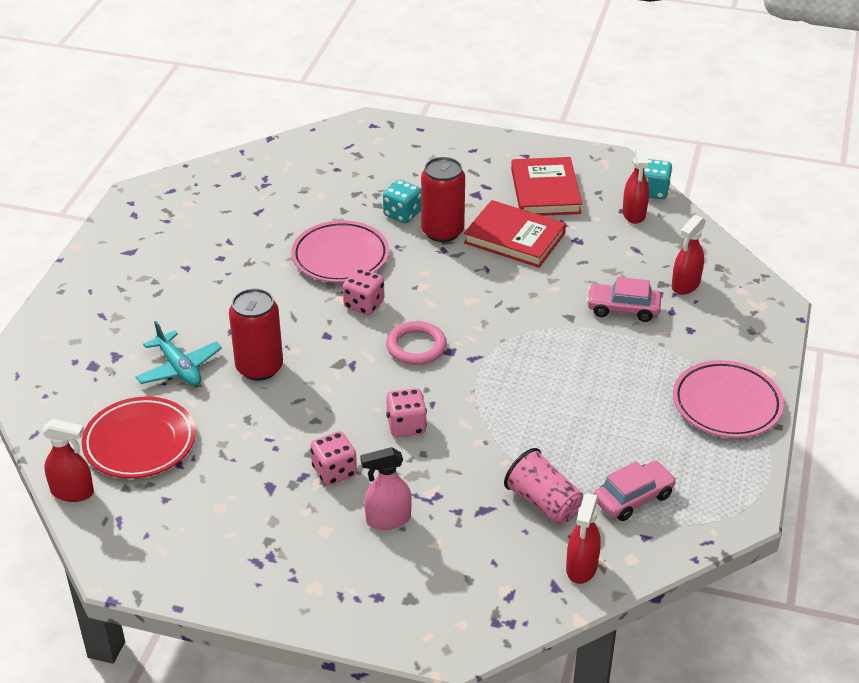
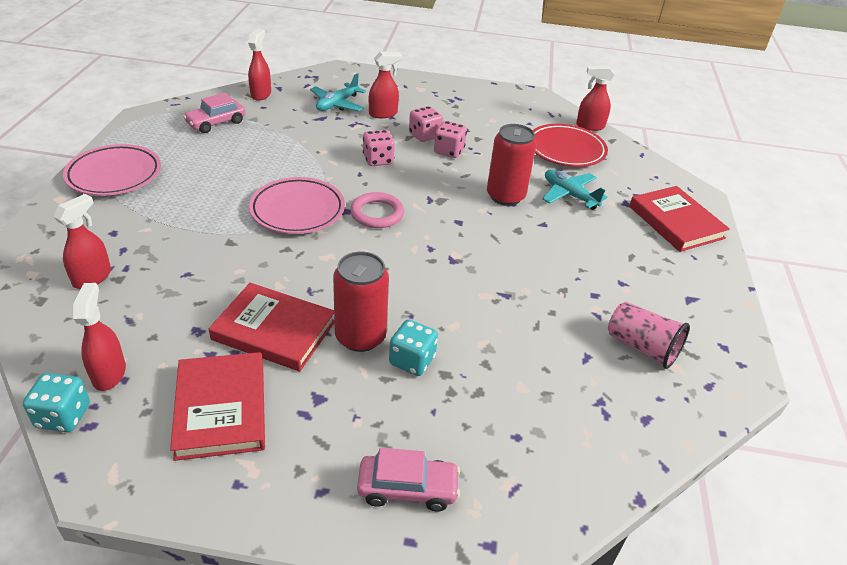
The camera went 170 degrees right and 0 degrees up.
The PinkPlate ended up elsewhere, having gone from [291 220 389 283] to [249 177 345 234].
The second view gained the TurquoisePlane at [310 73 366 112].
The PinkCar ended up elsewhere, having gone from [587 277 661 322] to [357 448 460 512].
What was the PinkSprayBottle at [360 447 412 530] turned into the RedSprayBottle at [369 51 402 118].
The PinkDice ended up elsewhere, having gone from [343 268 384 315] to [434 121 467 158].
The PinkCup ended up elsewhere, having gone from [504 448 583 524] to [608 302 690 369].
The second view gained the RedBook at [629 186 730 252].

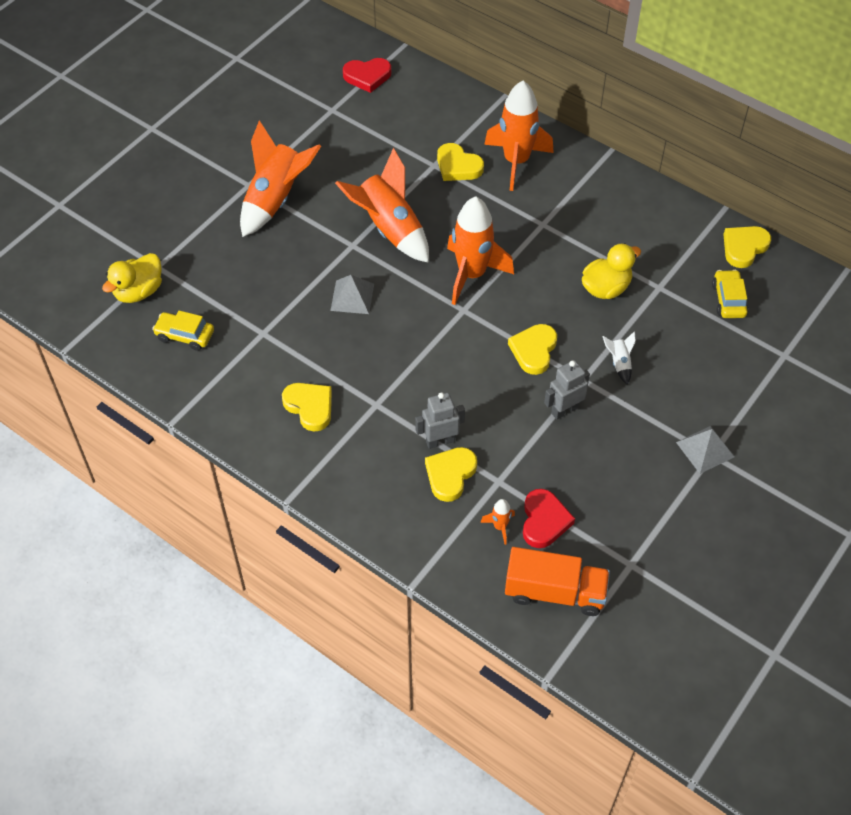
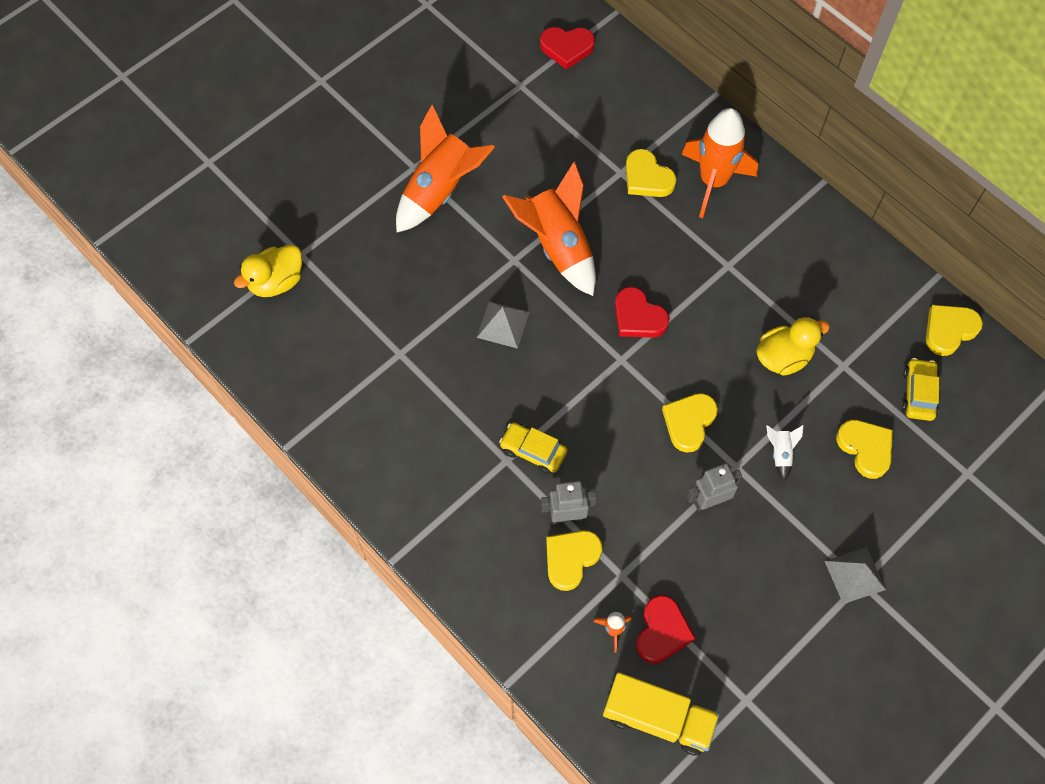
The camera went 10 degrees right and 10 degrees up.
The YellowCar ended up elsewhere, having gone from [152 311 214 351] to [499 422 568 474].
What was the OrangeTruck at [505 547 610 616] turned into the YellowTruck at [603 672 719 756].
Where the OrangeRocket stood at [447 196 514 305], the RedHeart came to stand at [615 287 669 338].
The YellowHeart ended up elsewhere, having gone from [282 383 332 432] to [836 420 893 479].

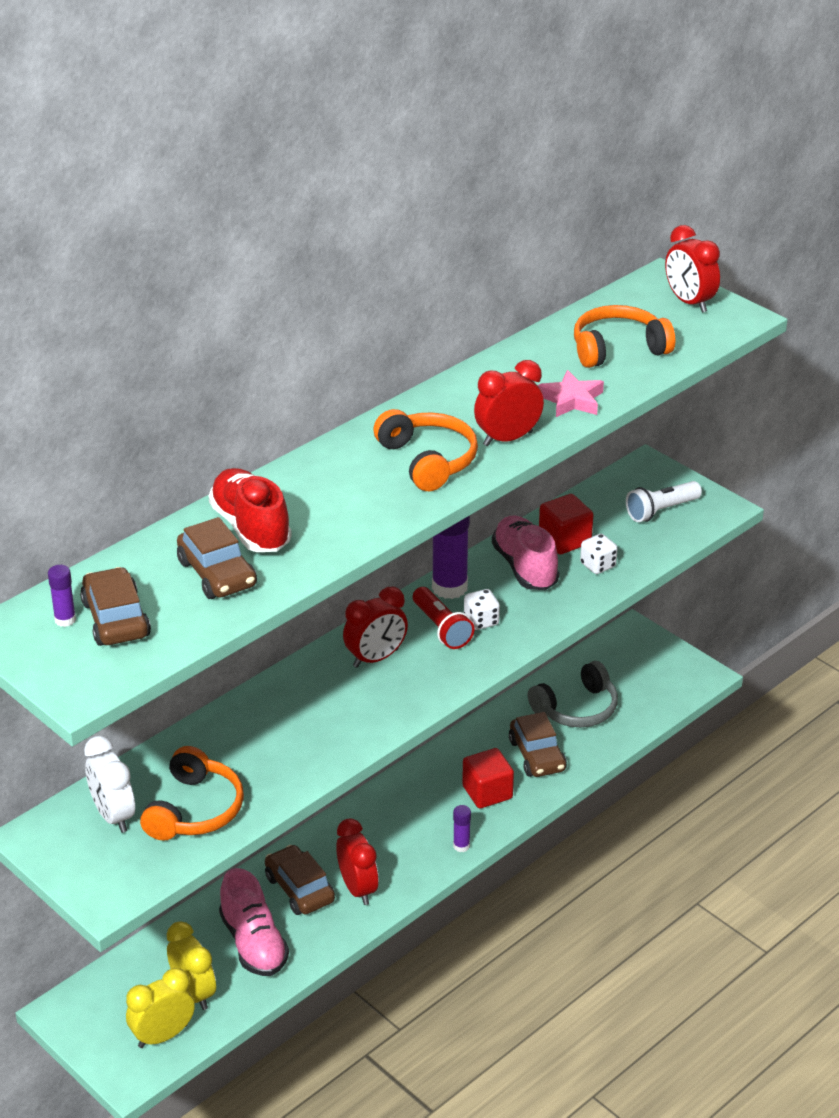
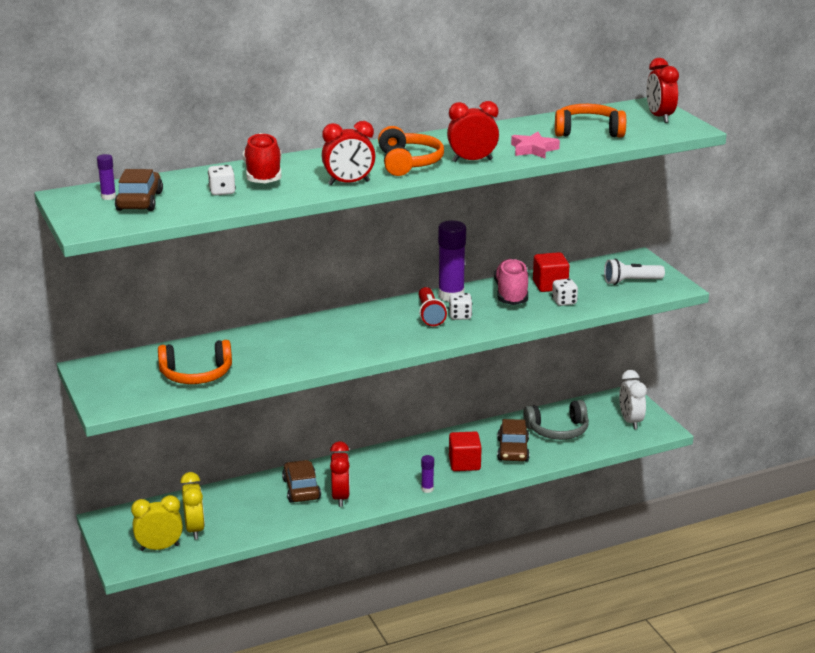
The camera went 20 degrees right and 10 degrees down.
The OrangeHeadphones at [140 746 244 841] ended up facing another way, 45 degrees clockwise from before.
Where the BrownCar stood at [177 517 257 599], the WhiteDice came to stand at [208 165 236 195].
The RedClock ended up elsewhere, having gone from [343 587 408 668] to [322 121 376 185].
The WhiteClock ended up elsewhere, having gone from [84 736 135 833] to [619 370 647 429].
The second view lost the PinkShoe at [219 868 289 976].

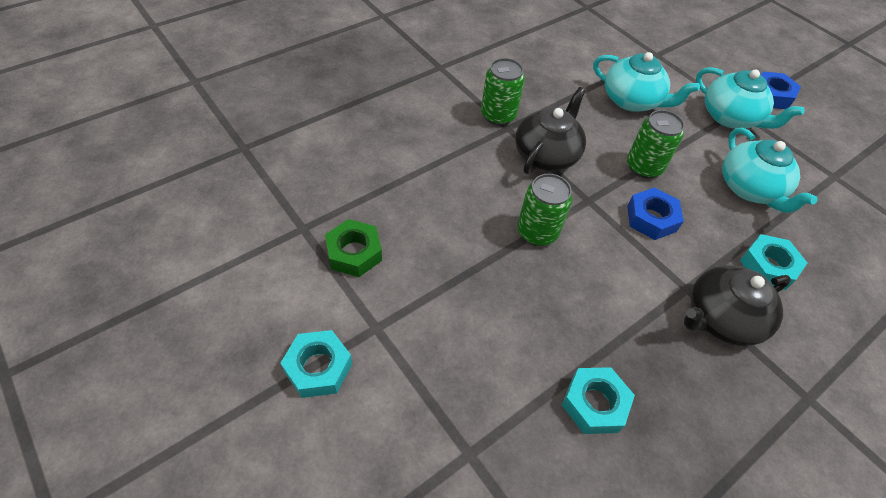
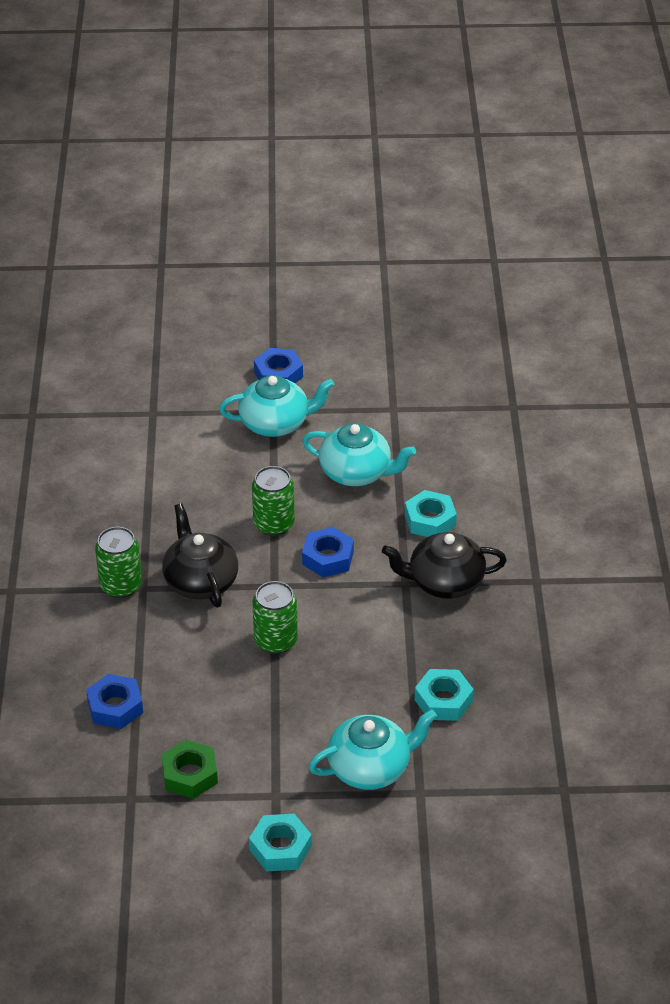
The camera went 50 degrees left and 10 degrees down.
The second view gained the BlueNut at [86 674 143 729].
The TurquoiseTeapot ended up elsewhere, having gone from [593 52 700 112] to [309 709 437 790].
The BlackTeapot at [684 265 791 346] ended up facing another way, 75 degrees clockwise from before.

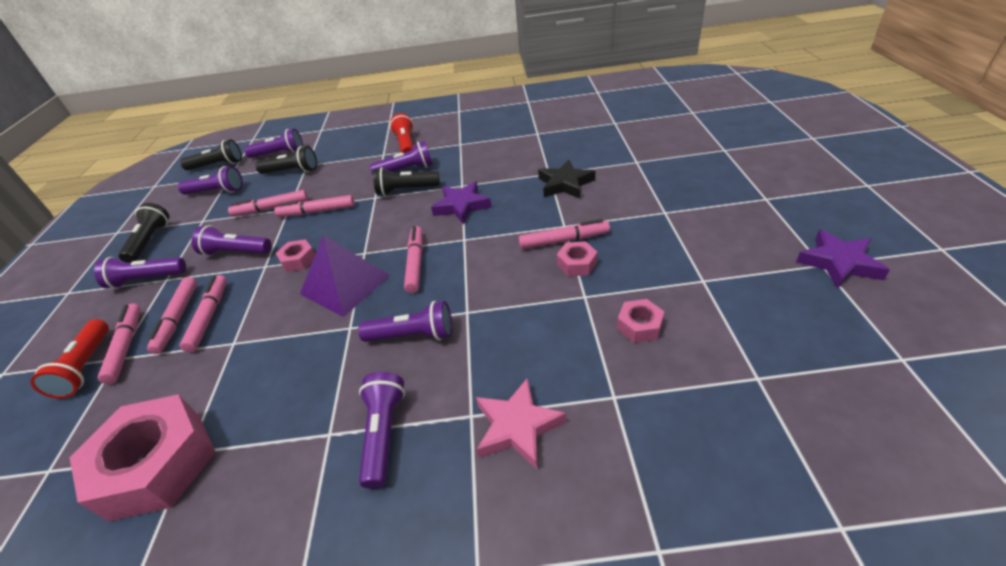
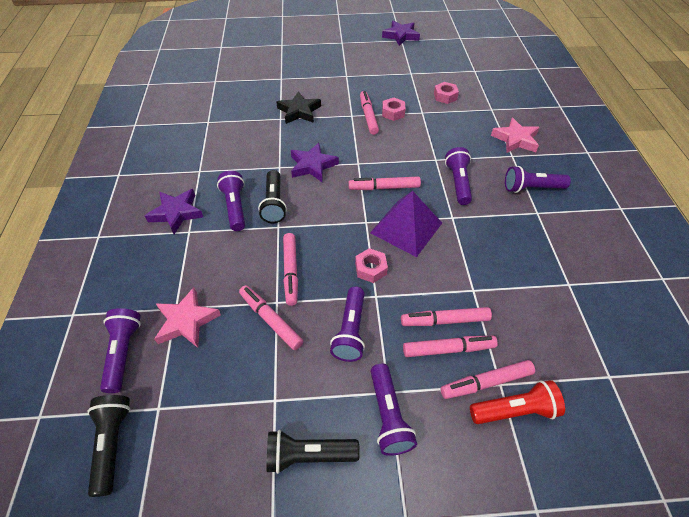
The camera went 95 degrees left and 10 degrees up.
Where the RedFlashlight stood at [390 113 414 153], the PurpleStar came to stand at [145 189 203 234].
Where the BlackFlashlight stood at [255 146 317 174], the PinkStar came to stand at [154 287 221 348].
The PinkMarker at [228 190 308 217] ended up facing another way, 150 degrees clockwise from before.
The second view lost the PinkNut at [70 394 216 522].
The second view lost the PurpleFlashlight at [178 166 243 195].

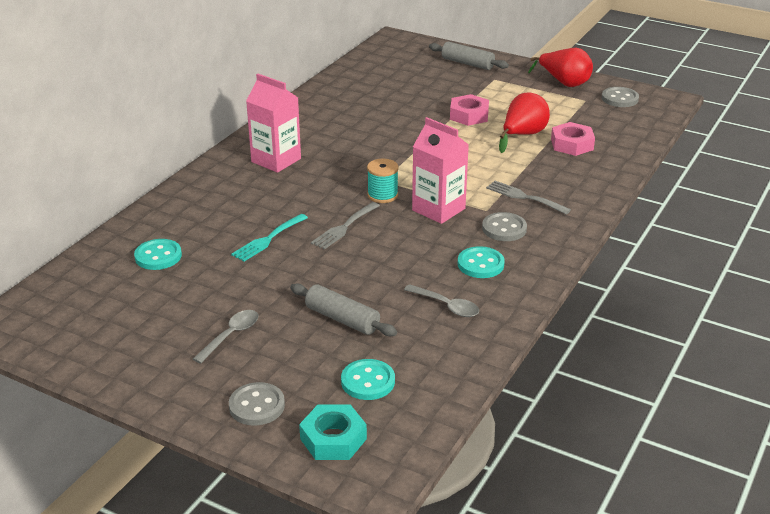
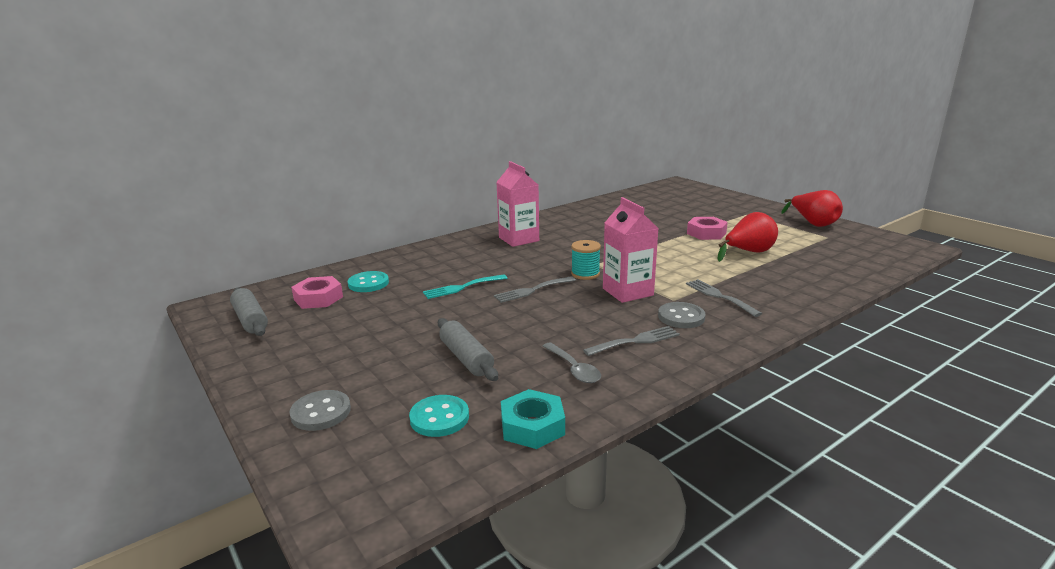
The camera went 25 degrees right and 10 degrees down.
The GreyRollingPin ended up elsewhere, having gone from [429 42 509 70] to [230 287 268 336].
The PinkNut ended up elsewhere, having gone from [551 122 595 156] to [291 276 343 309].
The TurquoiseNut ended up elsewhere, having gone from [299 404 367 460] to [501 389 565 449].
Where the TurquoiseButton stood at [458 246 505 278], the GreyFork came to stand at [583 326 680 356].
The second view lost the GreySpoon at [193 310 258 364].
The second view lost the GreyButton at [602 87 639 107].

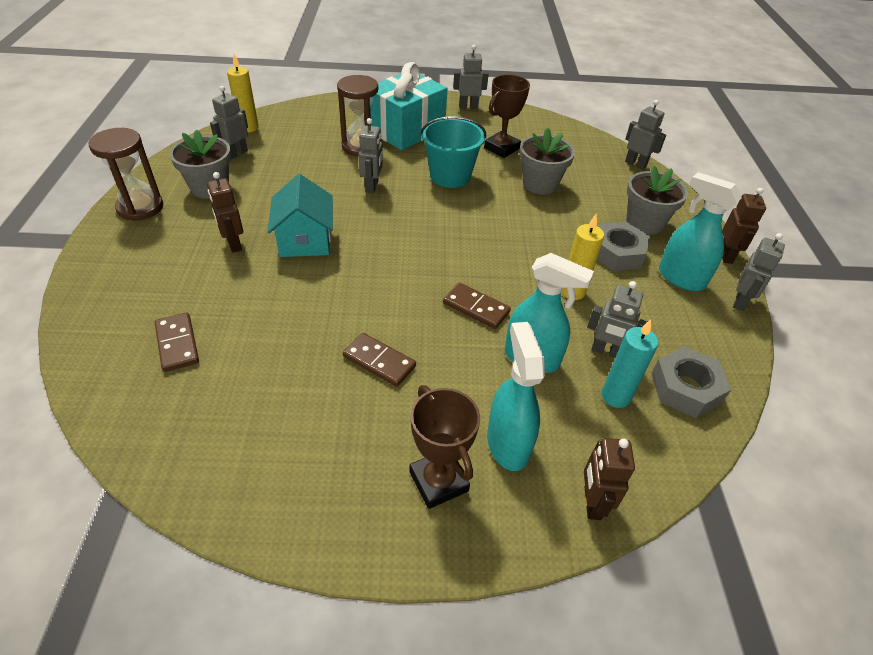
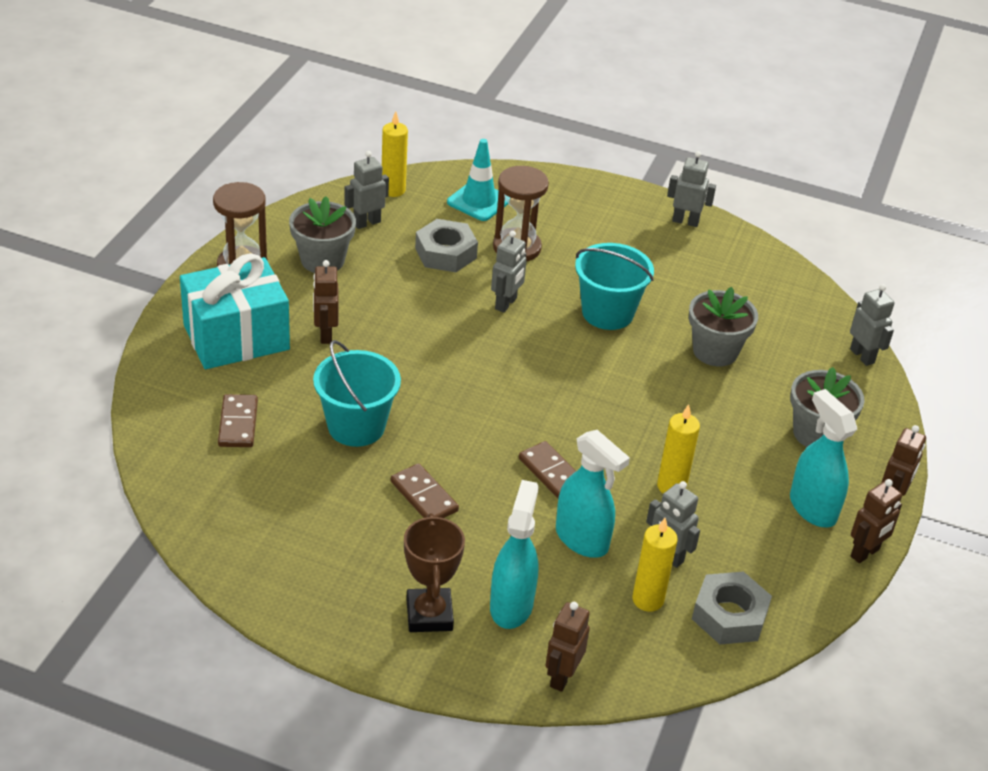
The camera went 20 degrees right and 5 degrees down.
The TurquoiseGift ended up elsewhere, having gone from [370 62 448 150] to [180 253 290 369].
The second view gained the TurquoiseBucket at [313 340 401 447].
The GreyNut ended up elsewhere, having gone from [597 222 650 271] to [415 219 478 272].
The second view gained the TurquoiseTrafficCone at [447 139 508 221].
What was the TurquoiseCandle at [602 320 659 408] turned into the YellowCandle at [632 518 678 612].
What was the GreyRobot at [733 233 785 311] turned into the BrownRobot at [851 479 902 563].
The second view lost the TurquoiseHouse at [268 174 333 257].
The second view lost the BrownTrophy at [484 74 530 158].

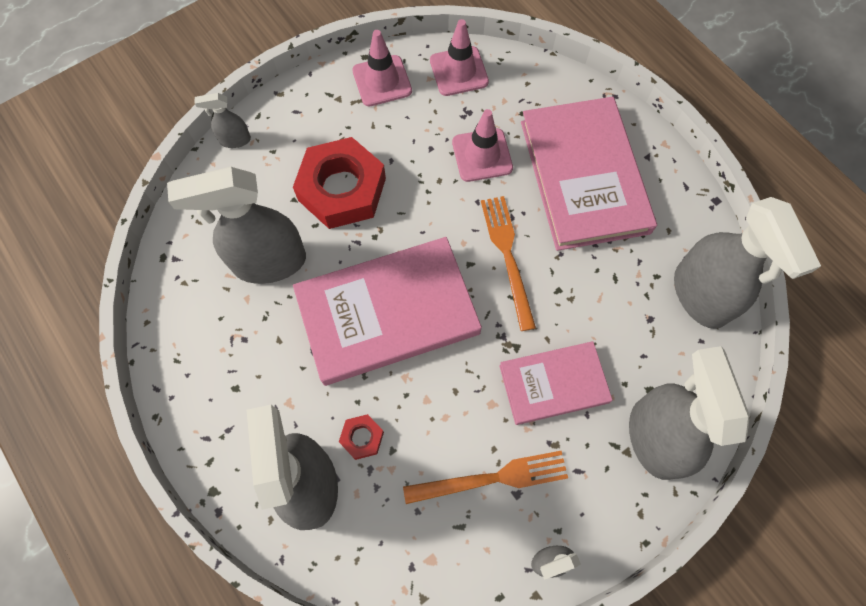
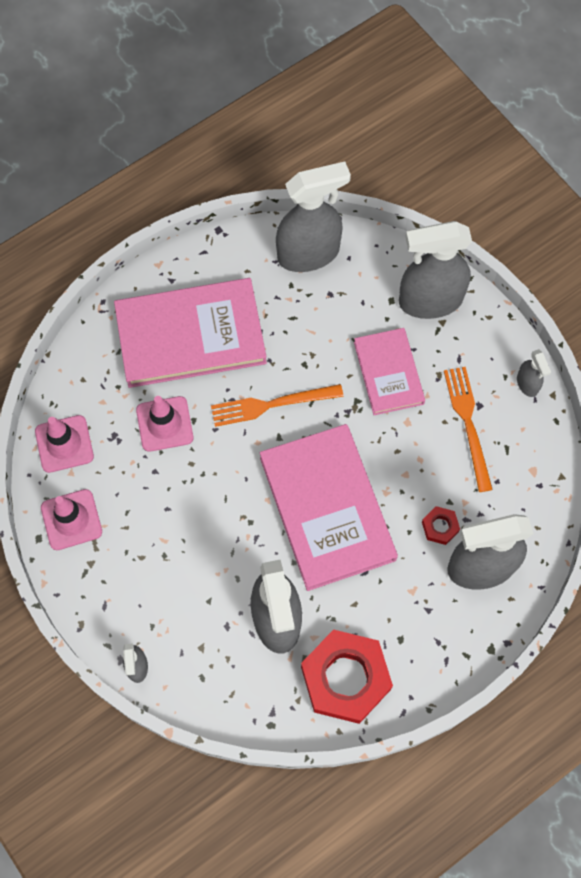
The camera went 90 degrees left and 0 degrees up.
The RedNut ended up elsewhere, having gone from [293 137 386 229] to [301 629 393 724].

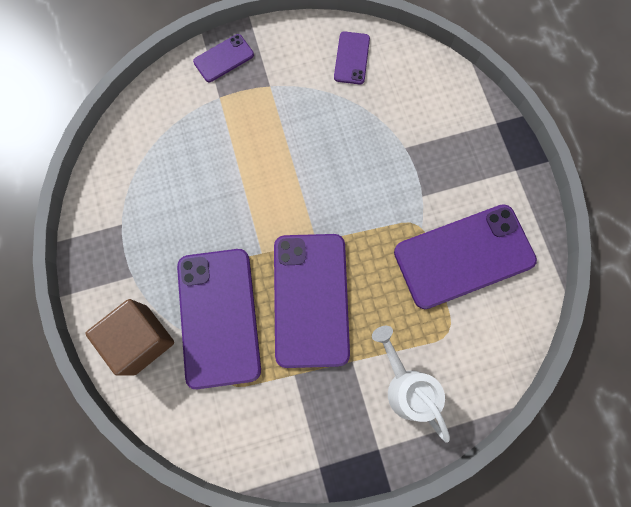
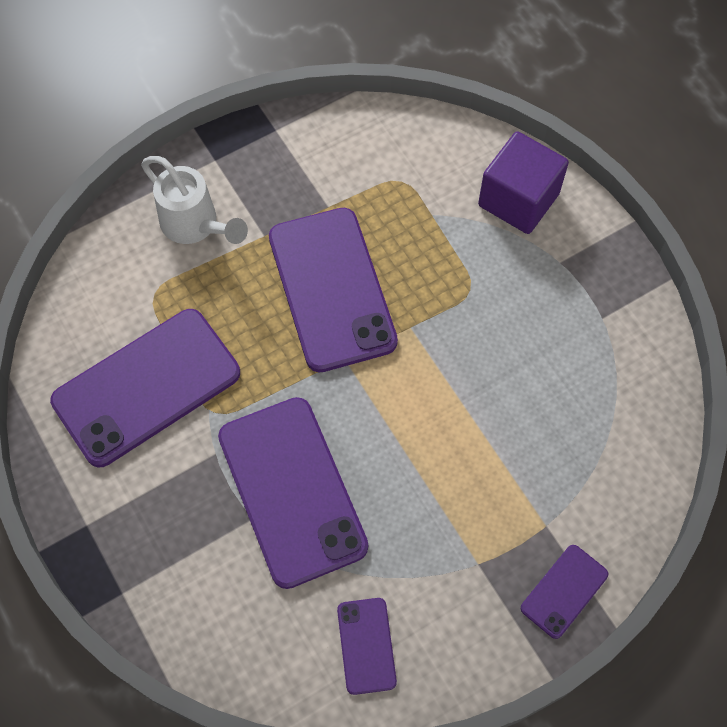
The camera went 165 degrees right and 10 degrees down.
The PurplePhone ended up elsewhere, having gone from [177 249 261 389] to [218 397 368 589].
What was the BrownCube at [85 299 174 376] turned into the PurpleCube at [478 131 569 234].

